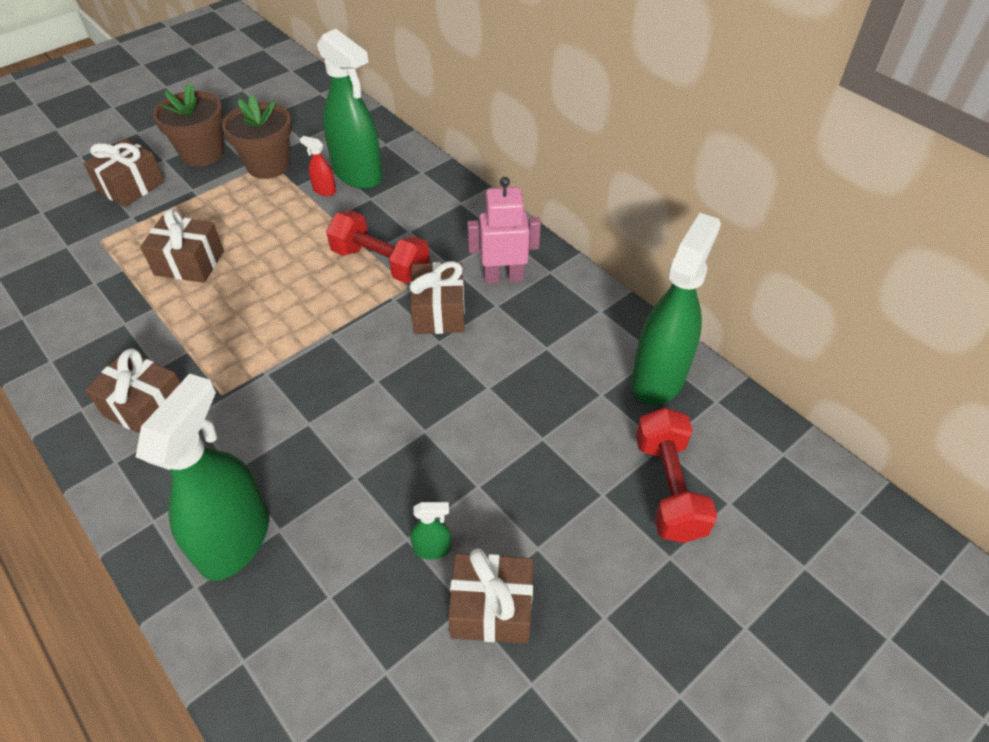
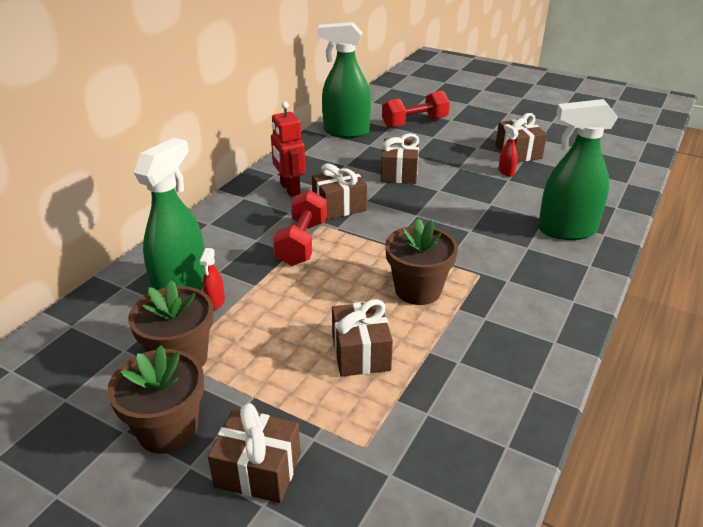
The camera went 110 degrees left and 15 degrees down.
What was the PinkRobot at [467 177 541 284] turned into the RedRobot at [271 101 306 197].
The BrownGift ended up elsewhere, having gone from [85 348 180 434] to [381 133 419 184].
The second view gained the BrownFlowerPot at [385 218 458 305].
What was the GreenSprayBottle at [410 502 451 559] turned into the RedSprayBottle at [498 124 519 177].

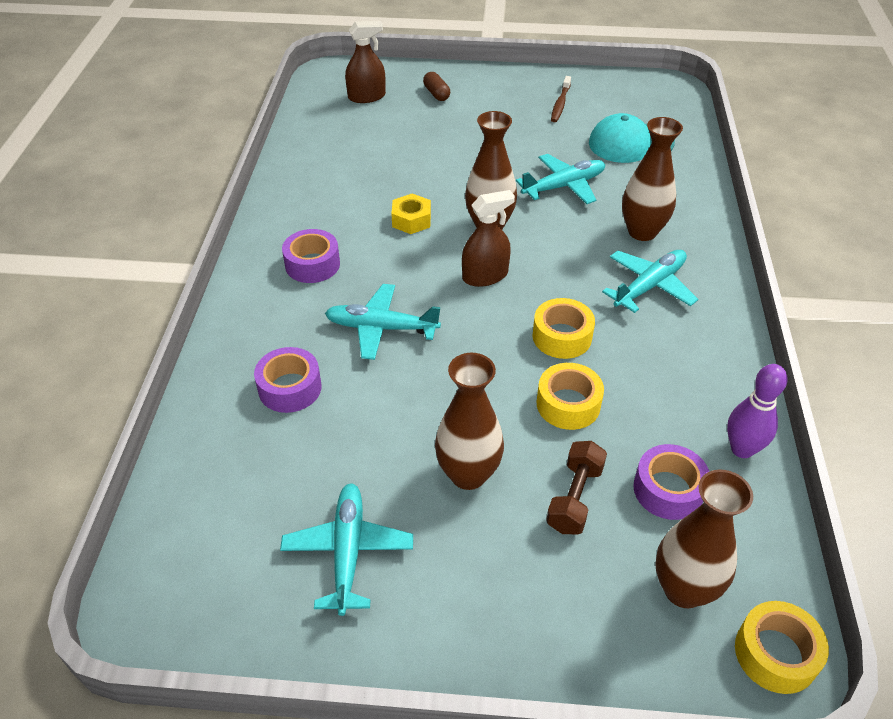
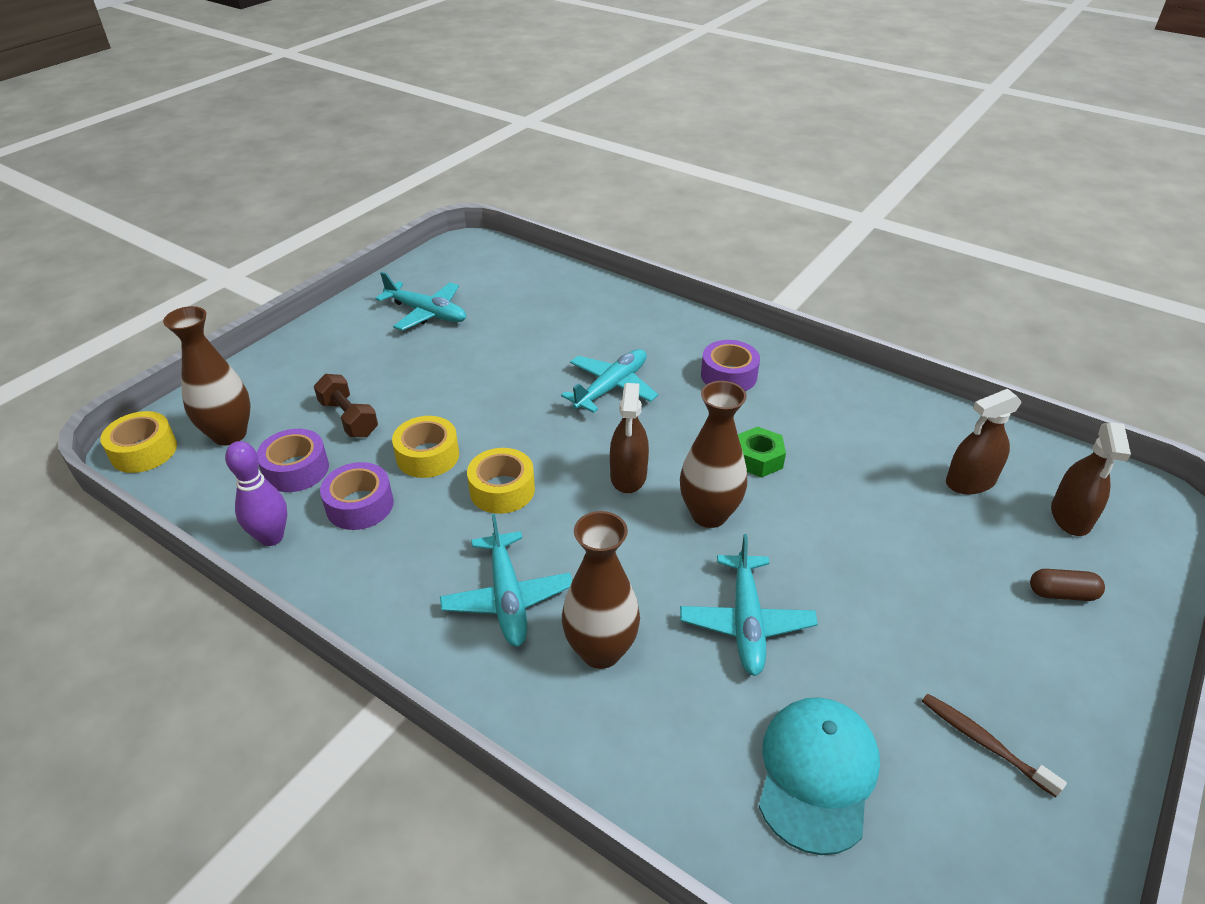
The camera went 120 degrees right and 5 degrees down.
The PurpleTape ended up elsewhere, having gone from [254 347 322 413] to [320 462 394 530].
What was the YellowNut at [391 194 431 234] turned into the GreenNut at [738 427 786 478].
The second view gained the BrownSprayBottle at [946 389 1022 494].
The second view lost the BrownVase at [435 353 504 490].

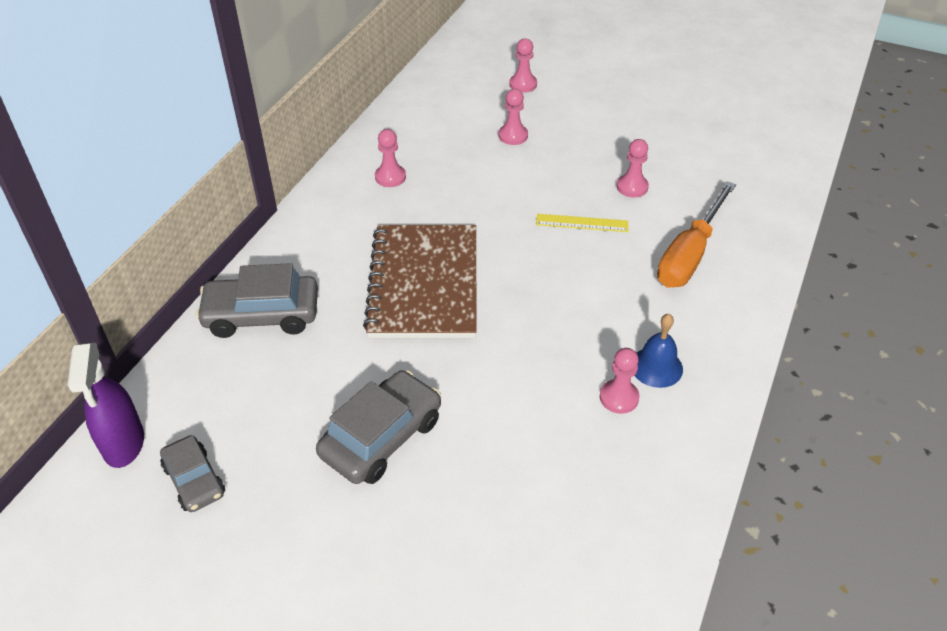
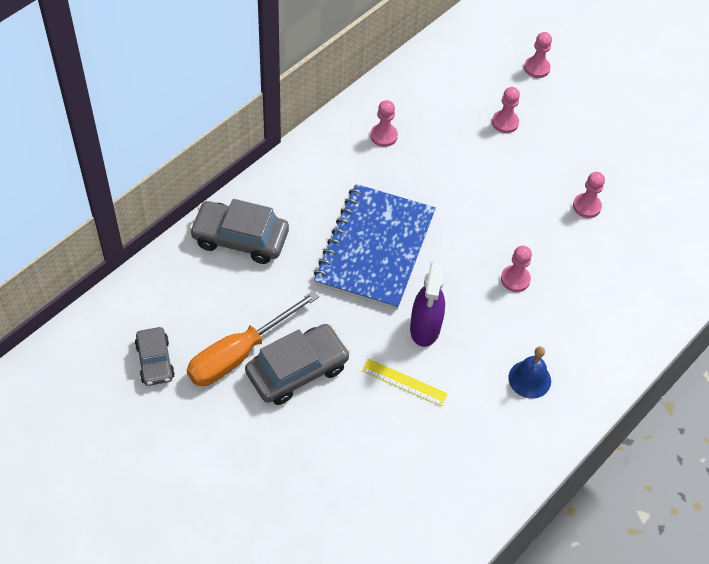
The camera went 15 degrees right and 10 degrees up.
The OrangeScrewdriver ended up elsewhere, having gone from [657 181 736 288] to [187 290 319 386].
What was the BrownNotebook at [363 225 477 338] turned into the BlueNotebook at [314 184 436 310].
The YellowRuler ended up elsewhere, having gone from [536 214 628 232] to [362 359 448 406].
The PurpleSprayBottle ended up elsewhere, having gone from [68 343 144 468] to [410 261 445 347].
The PinkPawn ended up elsewhere, having gone from [600 348 639 414] to [501 246 532 292].

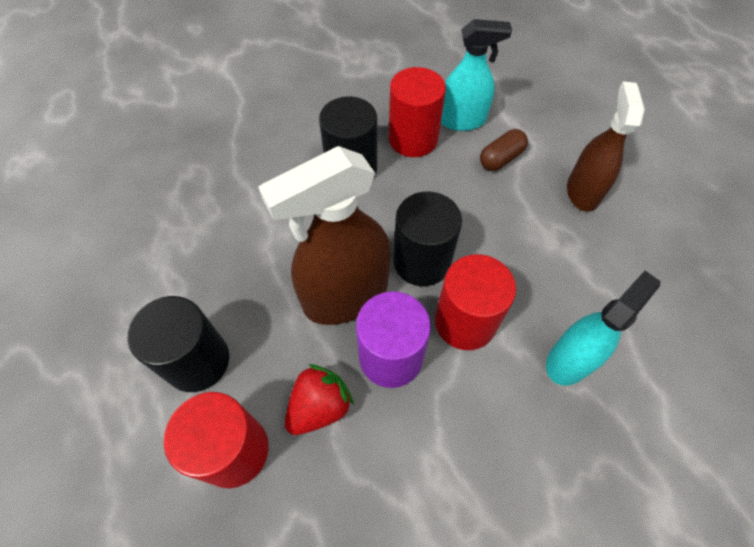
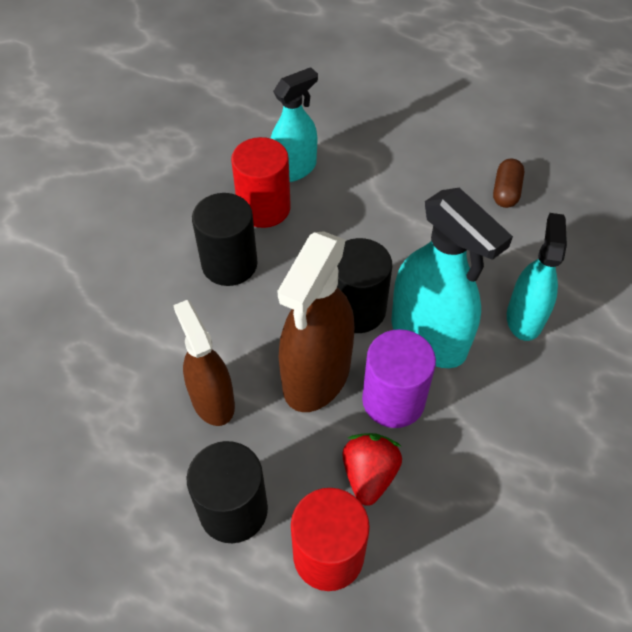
The camera went 35 degrees left and 5 degrees down.
The BrownSprayBottle ended up elsewhere, having gone from [567 82 645 212] to [173 300 235 426].
Where the RedCylinder stood at [435 254 516 350], the TurquoiseSprayBottle came to stand at [391 188 513 368].
The BrownCapsule ended up elsewhere, having gone from [480 129 528 171] to [493 158 524 208].

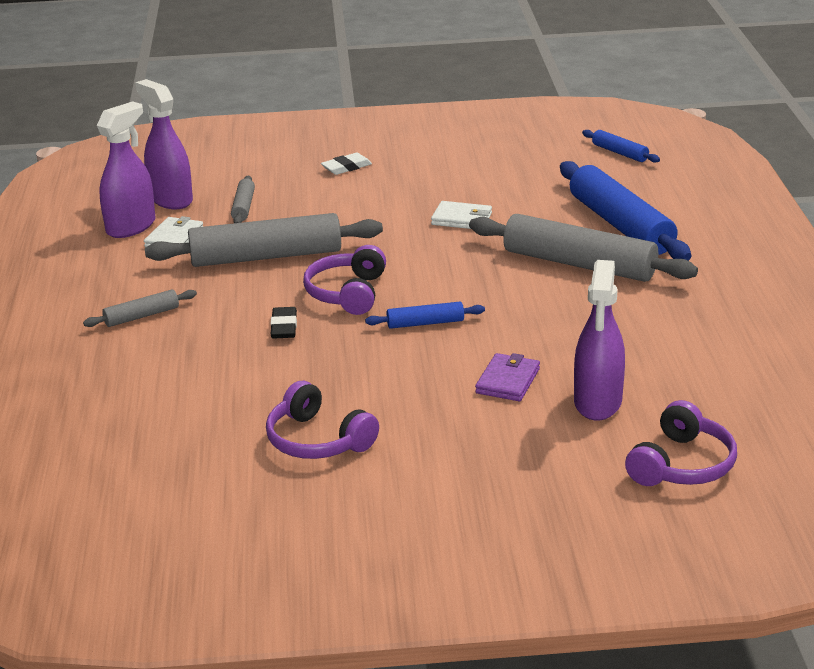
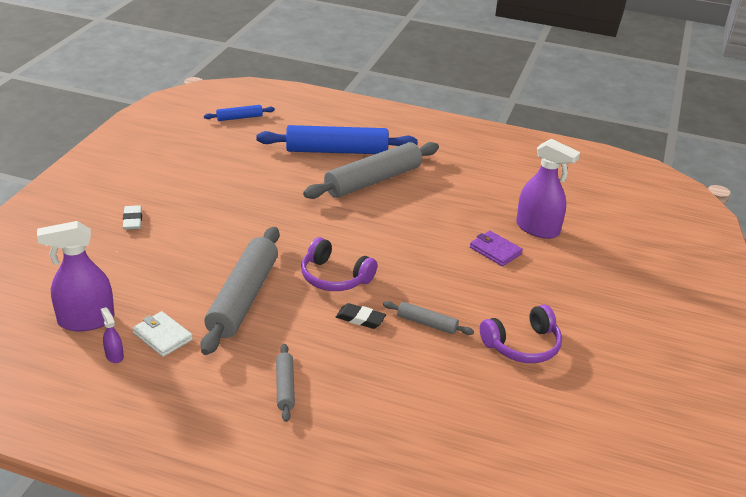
The camera went 70 degrees left and 5 degrees up.
The size of the PurpleSprayBottle at [97 101 156 238] changed by a factor of 0.45.
The GreyRollingPin ended up elsewhere, having gone from [231 176 255 223] to [383 301 474 335].
The second view lost the BlueRollingPin at [365 302 485 329].
The second view lost the WhiteWallet at [431 201 492 229].
The second view lost the PurpleHeadphones at [625 400 737 486].

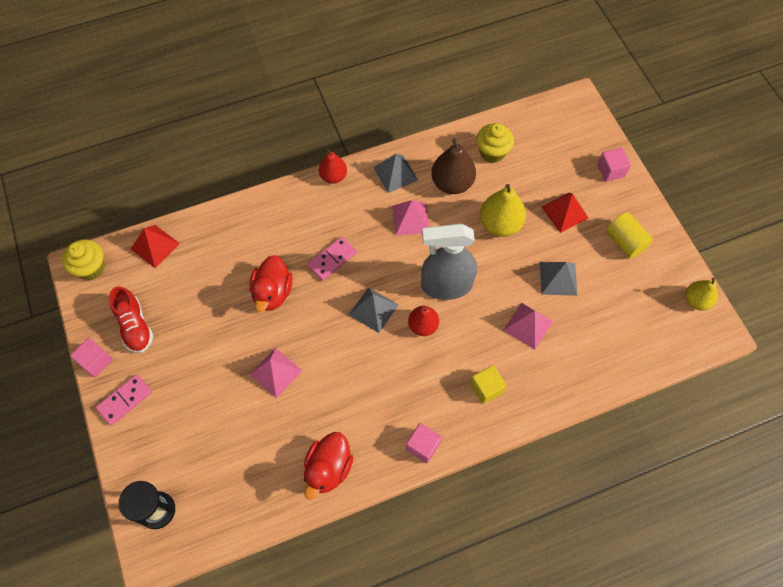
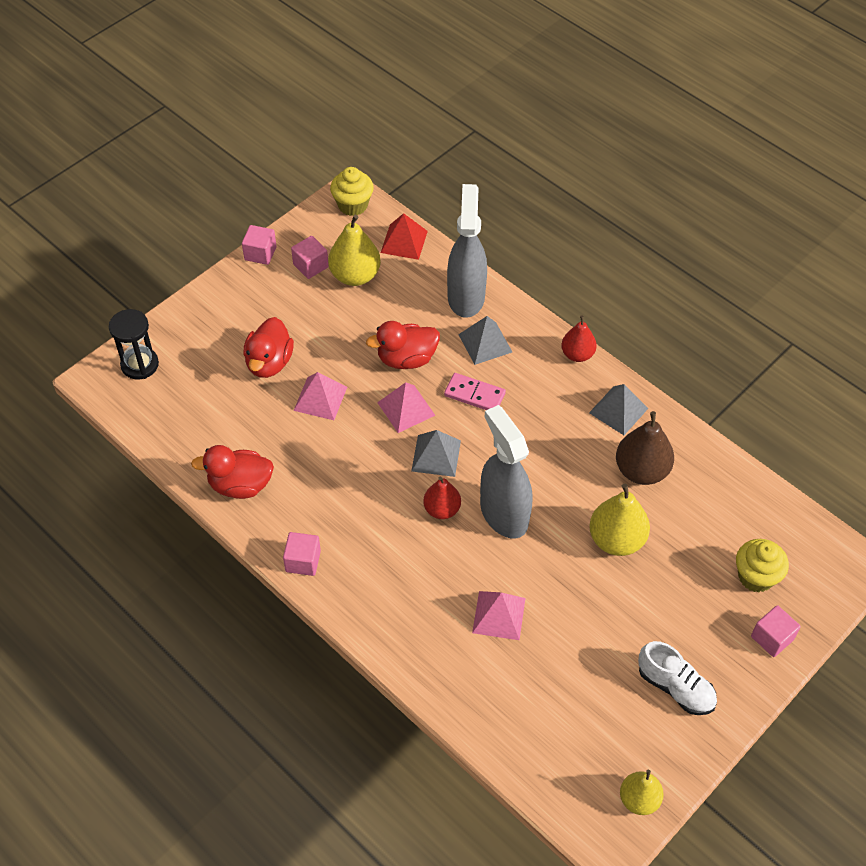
The camera went 65 degrees right and 10 degrees down.
The second view gained the RedDuck at [243 317 294 378].
Where the RedShoe stood at [109 286 153 353], the PinkCube came to stand at [291 236 329 279].
The second view gained the YellowPear at [328 215 381 286].
The PinkPyramid ended up elsewhere, having gone from [392 200 429 236] to [377 382 436 433].
The second view gained the GreySprayBottle at [447 184 487 318].
The GreyPyramid ended up elsewhere, having gone from [540 262 577 296] to [458 316 512 365].
Where the YellowCylinder stood at [606 212 653 258], the WhiteShoe came to stand at [638 641 717 715].
The YellowCupcake ended up elsewhere, having gone from [476 123 514 163] to [736 539 789 593].
The second view lost the PinkDomino at [96 374 152 426].
The second view lost the YellowCube at [470 365 507 404].
The second view lost the RedPyramid at [541 193 588 233].

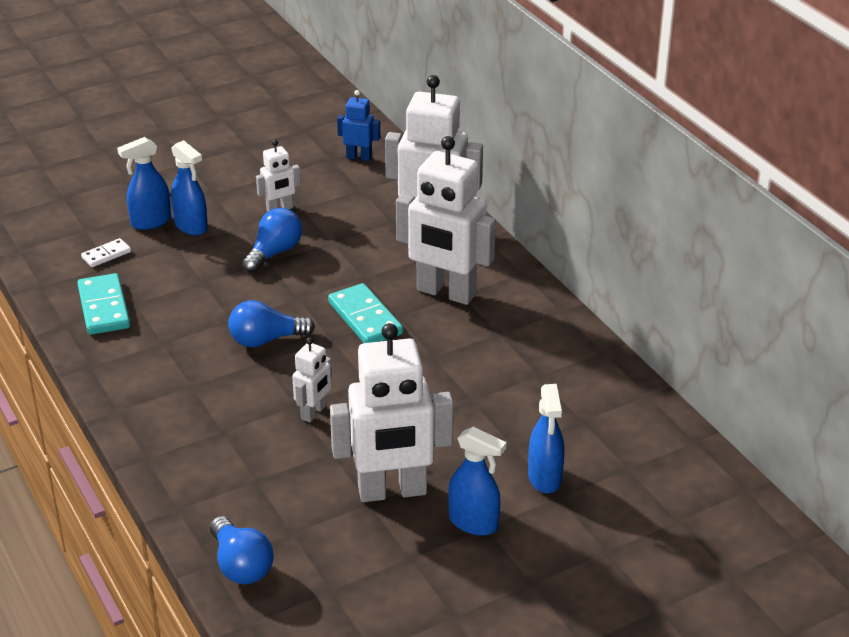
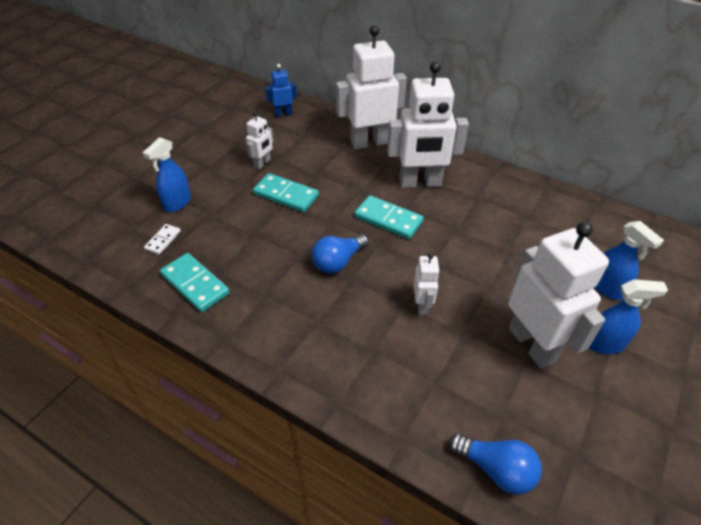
The camera went 30 degrees left and 10 degrees up.
Where the BlueLightBulb stood at [242 208 302 273], the TurquoiseDomino came to stand at [253 173 319 212].
The WhiteRobot at [330 323 453 502] ended up facing another way, 75 degrees counterclockwise from before.
The second view lost the BlueSprayBottle at [171 140 208 235].

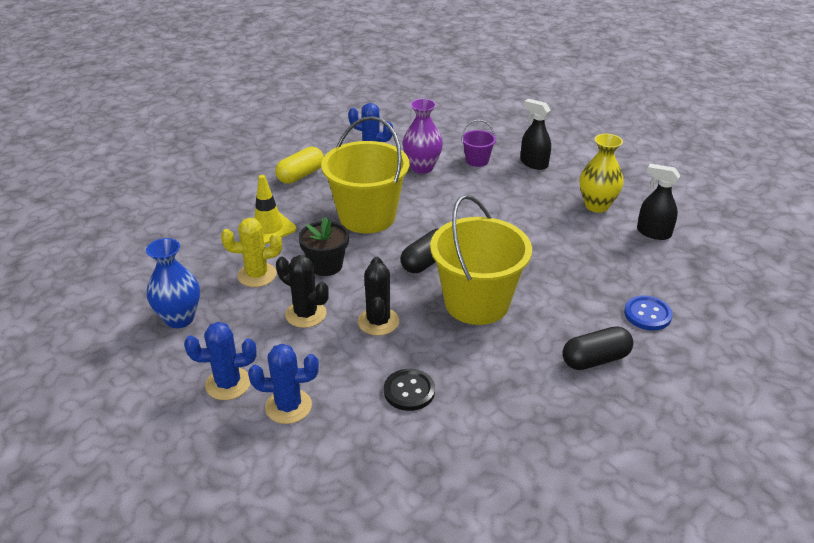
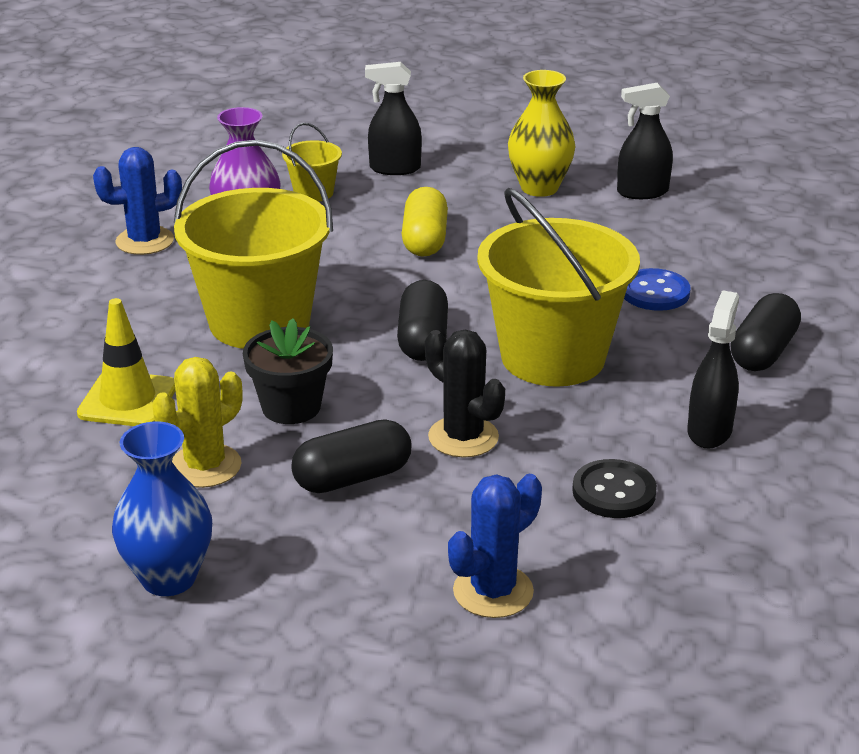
The camera went 40 degrees left and 5 degrees down.
What was the PurpleBucket at [461 120 496 167] turned into the YellowBucket at [282 123 342 202].
Where the BlackCactus stood at [276 255 329 328], the BlackCapsule came to stand at [291 419 412 493].
The YellowCapsule ended up elsewhere, having gone from [275 147 324 184] to [402 187 448 257].
The BlueButton ended up elsewhere, having gone from [624 295 673 330] to [624 268 691 311].
The second view gained the BlackSprayBottle at [687 290 739 449].
The second view lost the BlueCactus at [184 322 256 400].

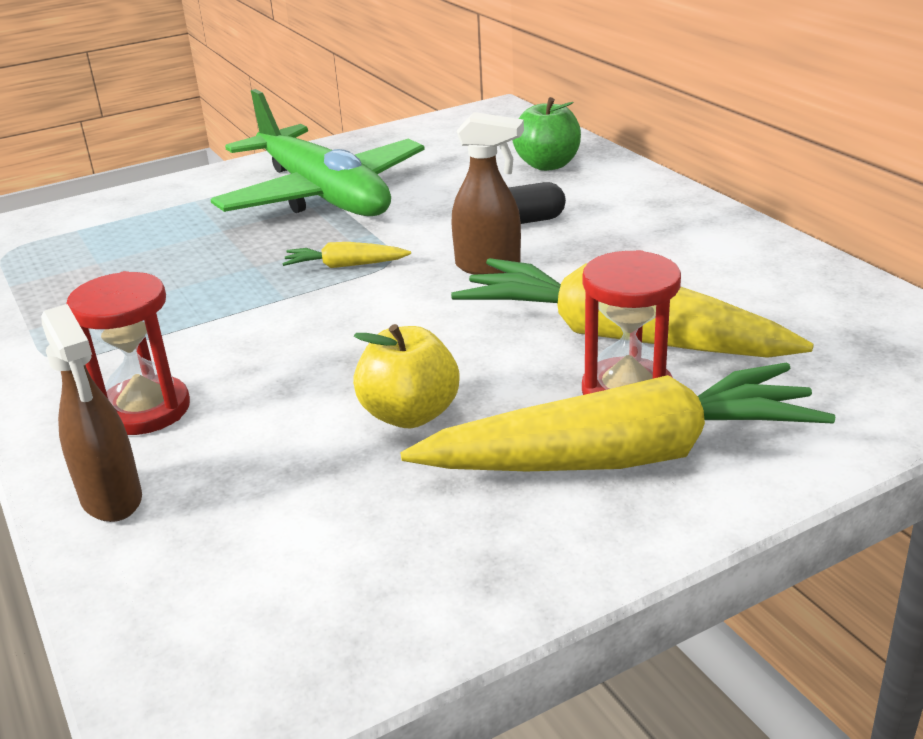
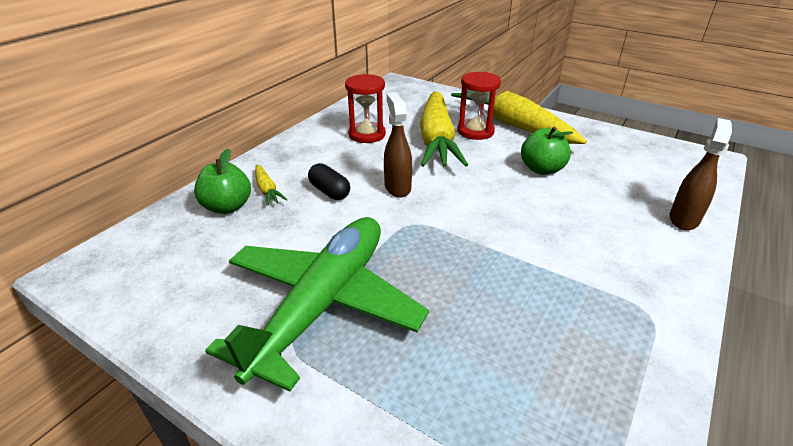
The camera went 120 degrees left and 5 degrees up.
The YellowCarrot ended up elsewhere, having gone from [282 242 411 268] to [255 164 287 206].
The RedHourglass ended up elsewhere, having gone from [66 271 190 435] to [345 74 386 143].
What was the YellowApple at [353 324 459 428] turned into the GreenApple at [521 127 573 175].

